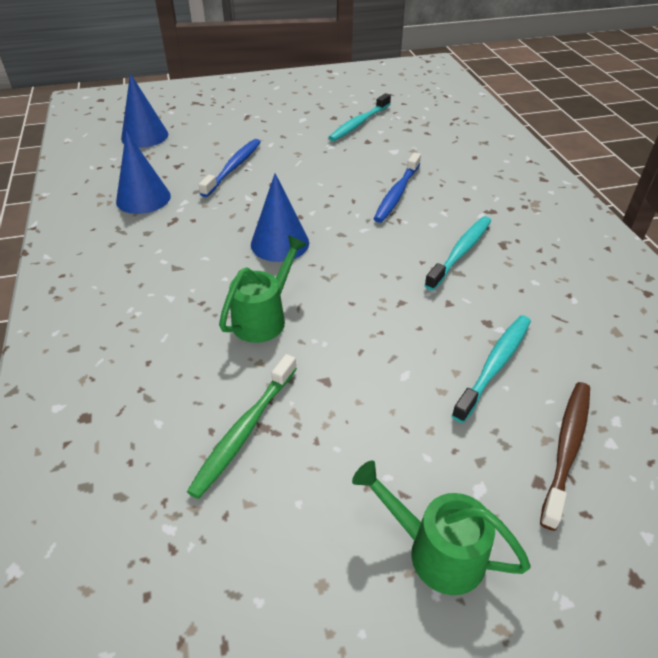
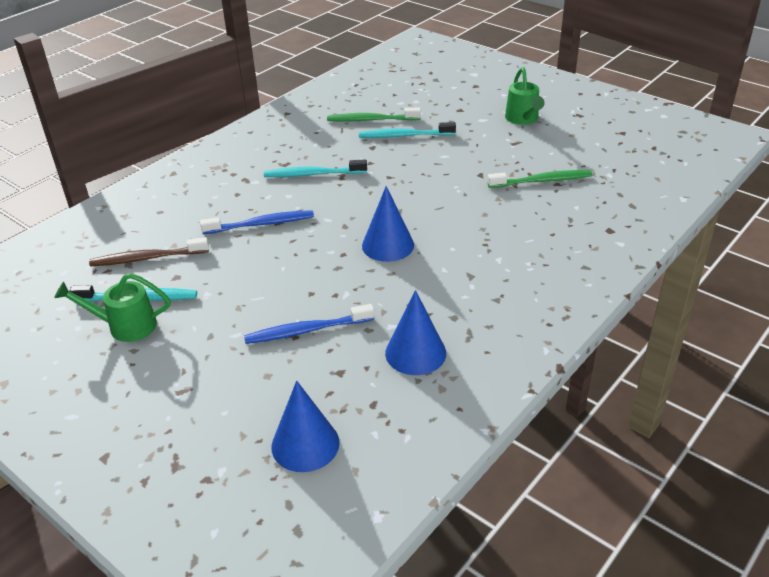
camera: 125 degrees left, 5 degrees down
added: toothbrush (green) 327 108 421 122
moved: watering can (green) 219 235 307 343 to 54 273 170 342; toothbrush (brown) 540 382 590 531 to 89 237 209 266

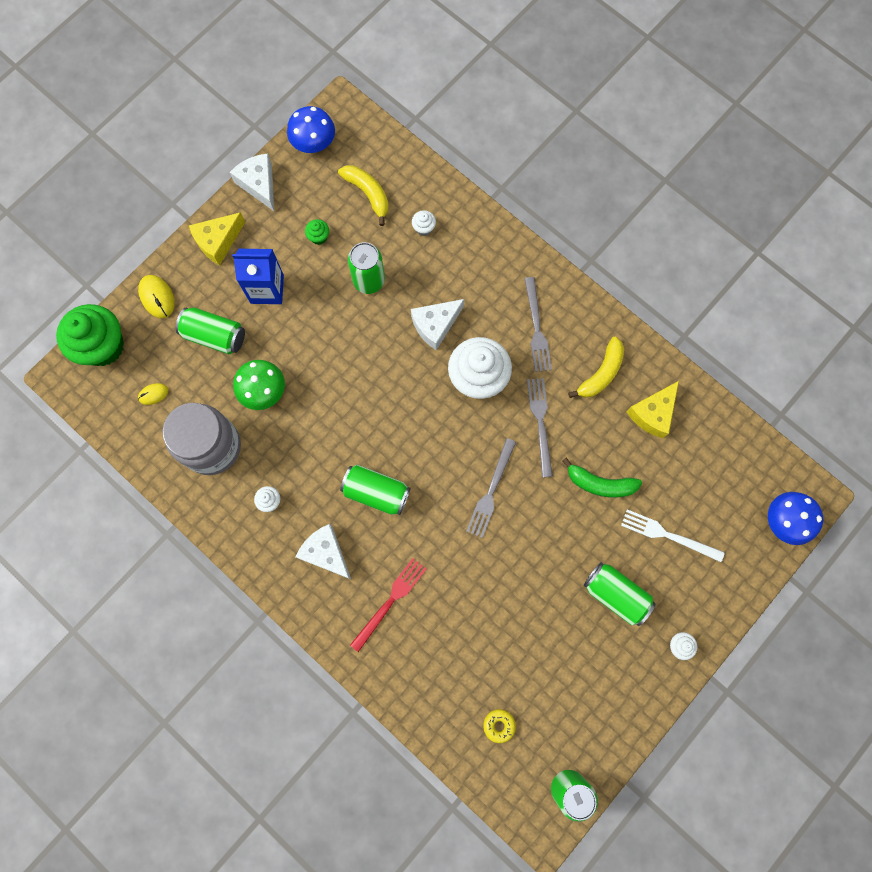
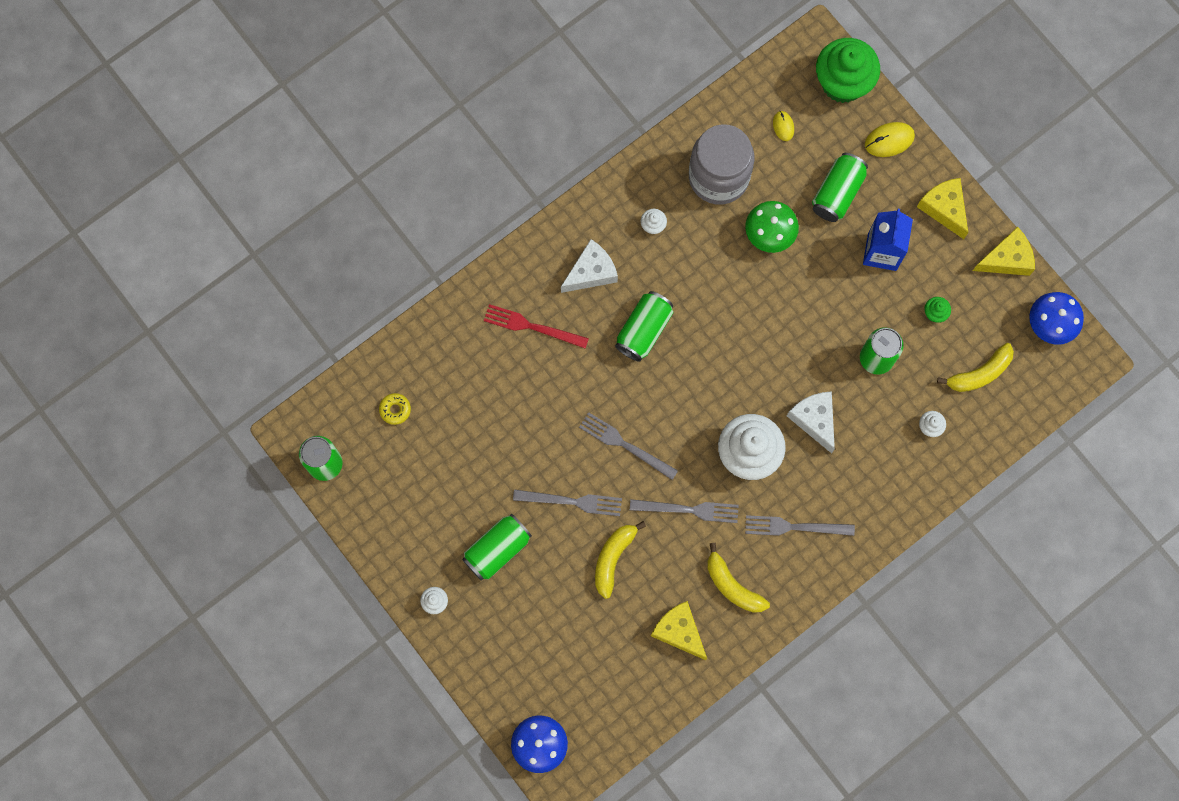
camera: 100 degrees right, 0 degrees up
removed: fork (white) 621 510 725 562
added: fork (grey) 513 489 622 516
recoloured: cheese (white) 230 153 274 211 to cheese (yellow) 973 227 1035 276; banana (green) 562 457 642 498 to banana (yellow) 595 521 646 599
turned: fork (red) 350 558 427 652 = 484 304 589 349 150 degrees clockwise

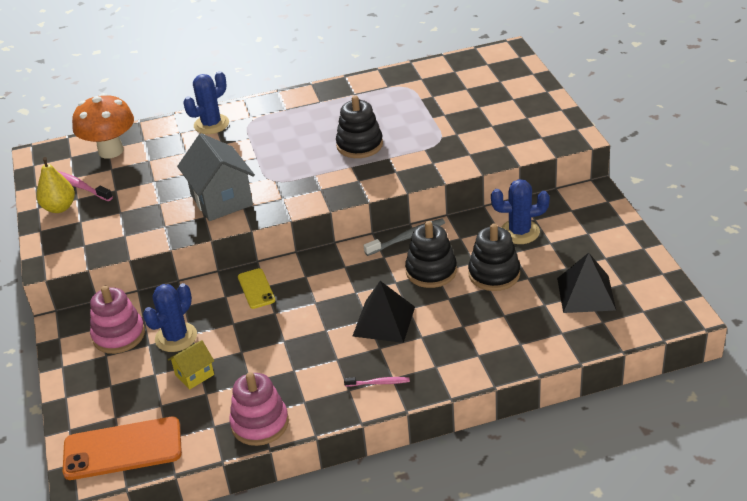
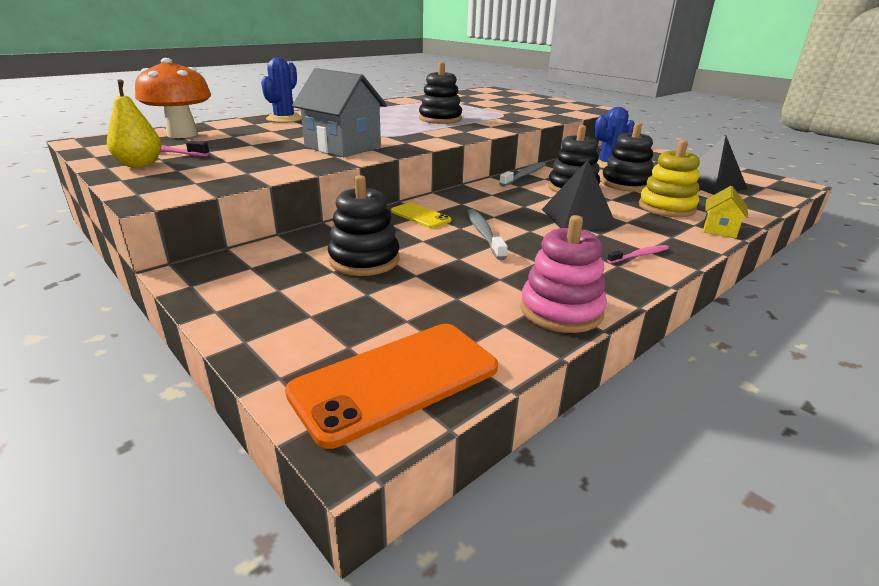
camera: 30 degrees left, 10 degrees down
removed: stacking toy (pink) 90 286 145 354
added: toothbrush (grey) 467 209 507 260; stacking toy (yellow) 639 140 700 217
moved: house (yellow) 168 340 214 390 to 703 186 748 238
replaced: cactus (blue) 143 283 197 352 to stacking toy (black) 328 175 400 276

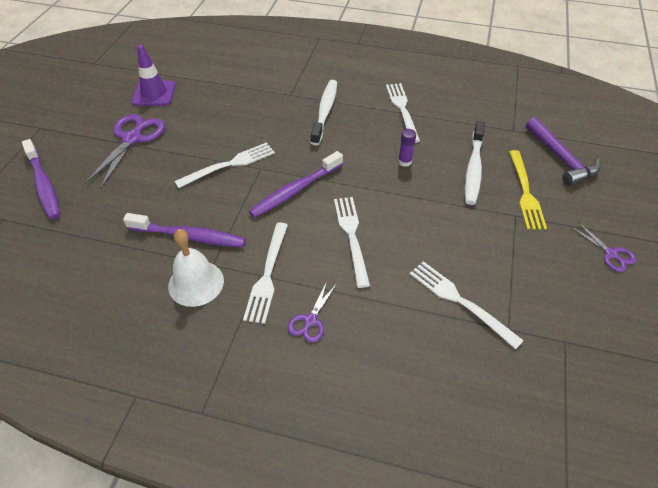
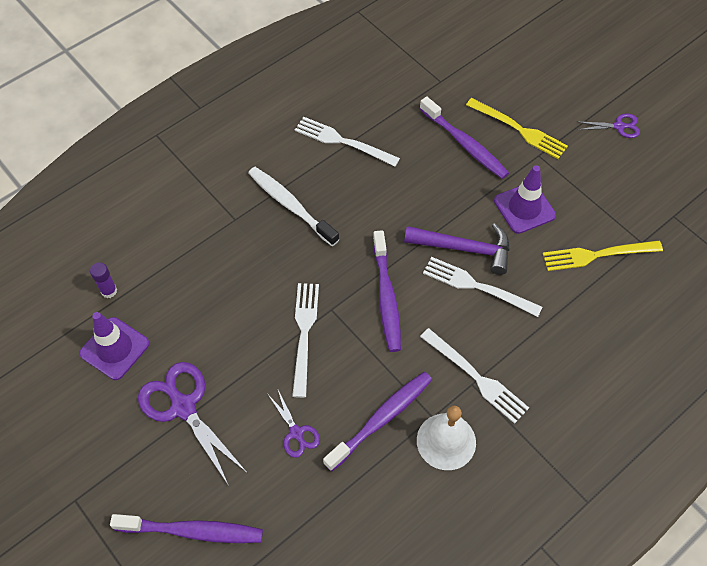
camera: 55 degrees left, 10 degrees up
added: traffic cone (purple) 494 165 556 234
moved: scissors (purple) 288 281 336 342 to 268 390 320 458; glue stick (purple) 398 129 416 167 to 90 262 117 298; hammer (purple) 526 117 601 186 to 404 223 510 275
recoloured: fork (white) 410 261 524 349 to fork (yellow) 543 241 663 271; toothbrush (white) 465 121 485 205 to toothbrush (purple) 420 96 509 179

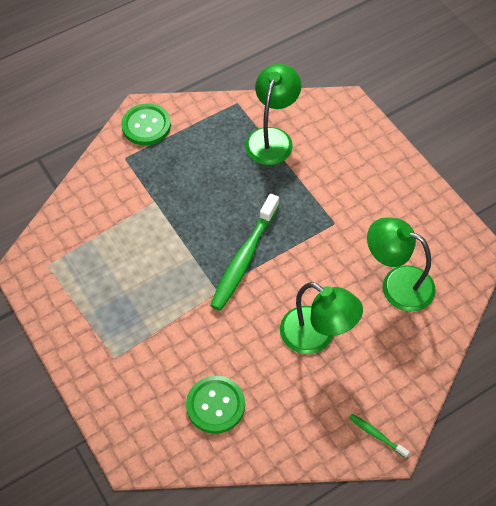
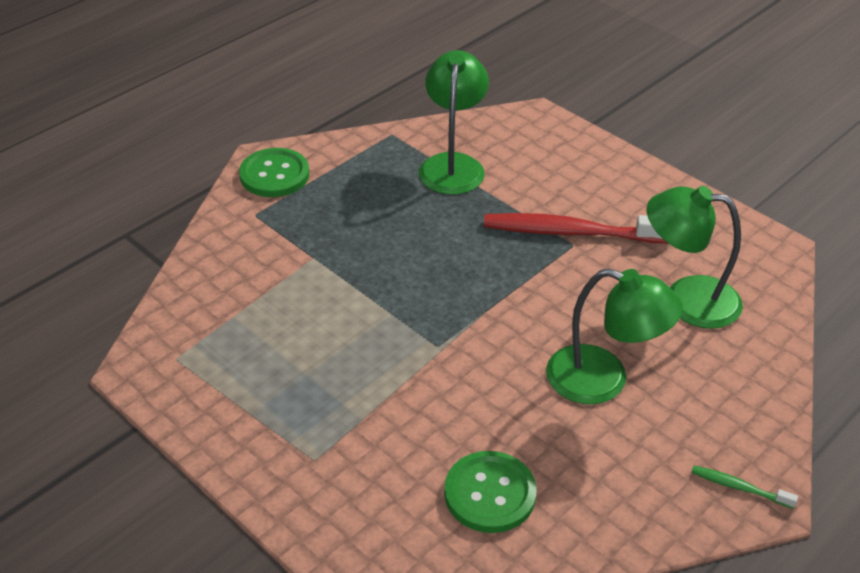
camera: 15 degrees left, 15 degrees down
removed: toothbrush (green) 210 194 279 311
added: toothbrush (red) 484 213 667 243

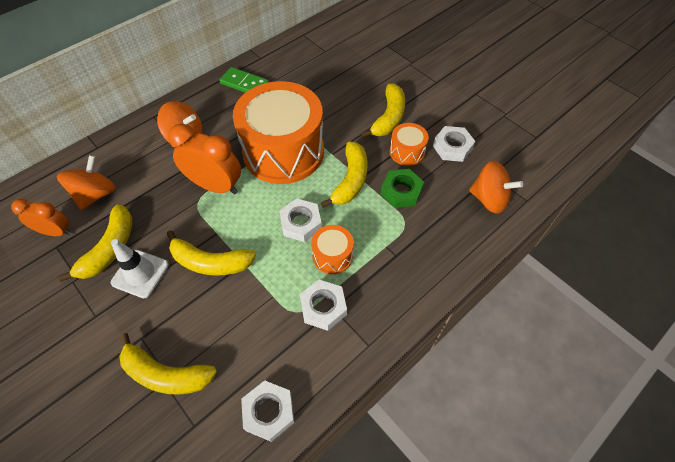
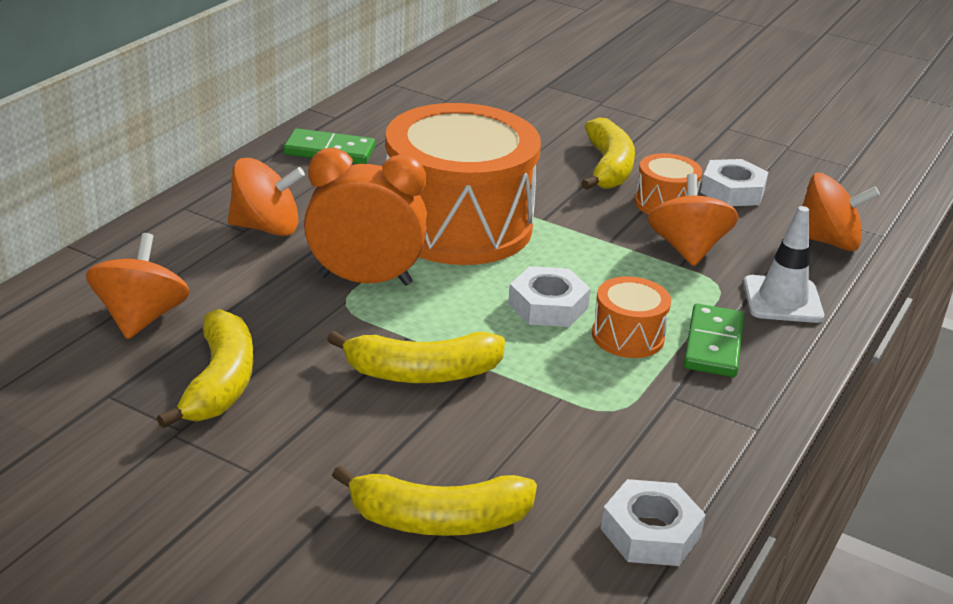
camera: 20 degrees left, 25 degrees down
removed: clock (orange) 11 199 71 236; nut (white) 300 280 347 331; banana (yellow) 321 142 367 208
added: domino (green) 684 304 744 377
moved: traffic cone (white) 111 239 169 298 to 743 206 824 323
replaced: nut (green) 381 169 424 208 to spinning top (orange) 648 174 739 266

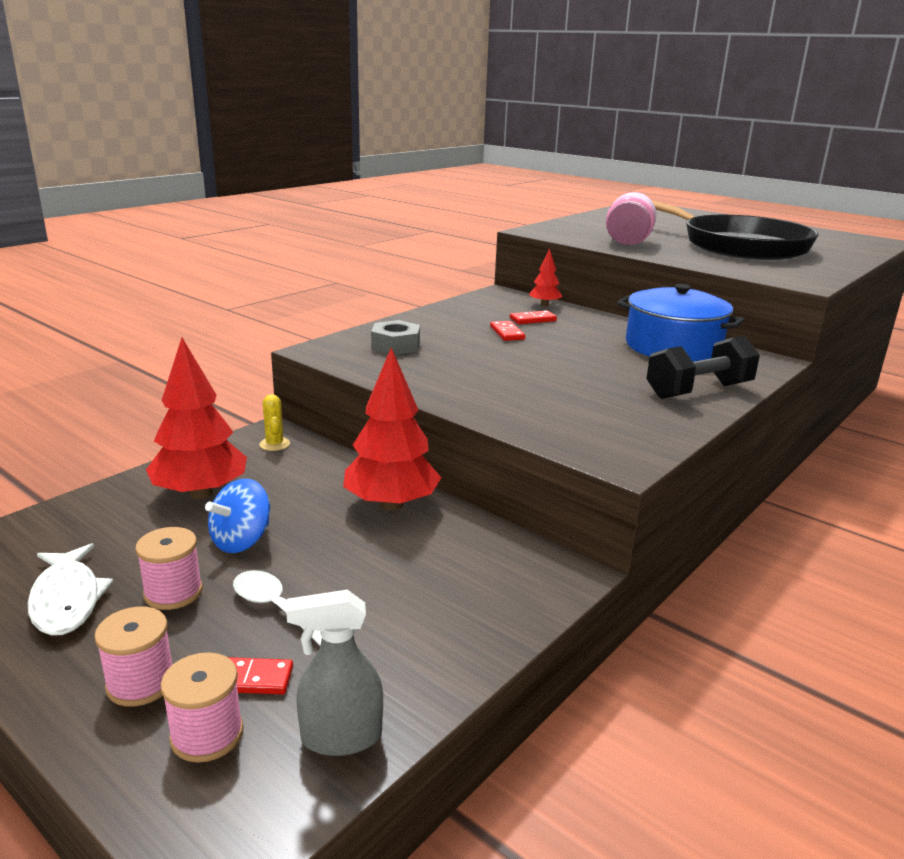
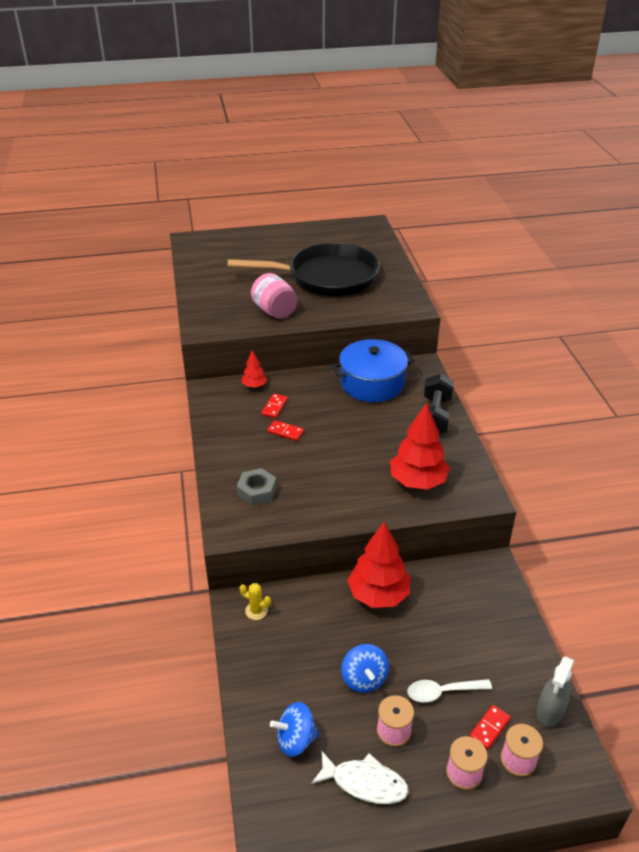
camera: 50 degrees left, 15 degrees up
added: spinning top (blue) 270 702 319 757
moved: tree (red) 146 338 247 499 to 390 402 450 490

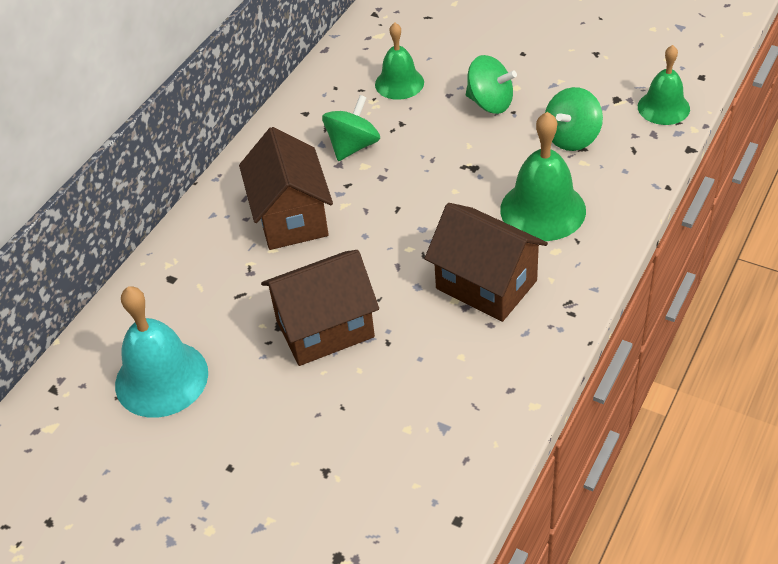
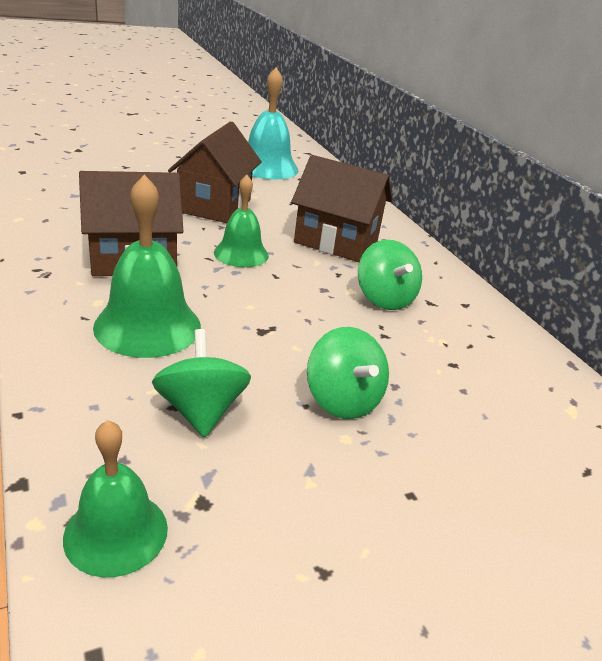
camera: 120 degrees right, 15 degrees down
moved: bell (green) 375 22 424 100 to 214 175 269 267
turned: spinning top (green) 466 55 517 114 = 307 327 389 419 90 degrees counterclockwise

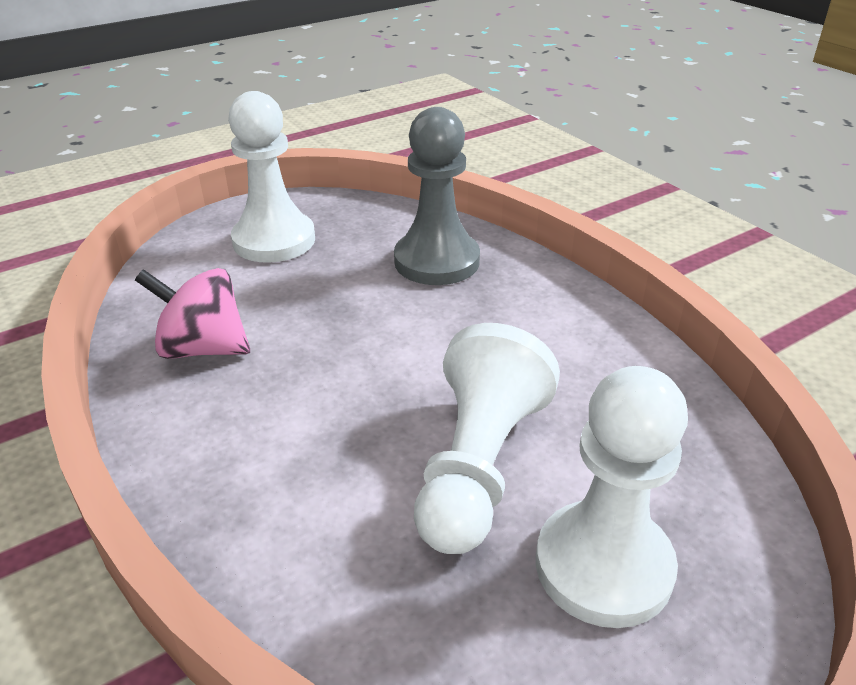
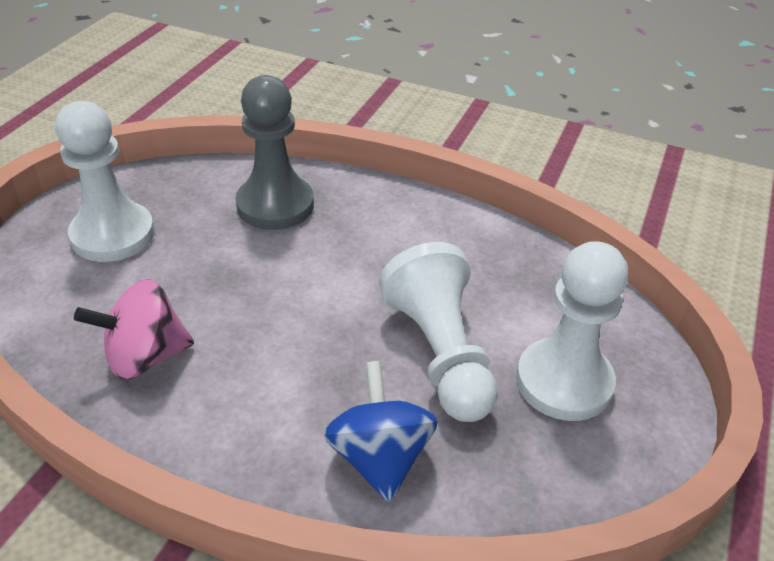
camera: 35 degrees left, 5 degrees up
added: spinning top (blue) 324 361 438 503

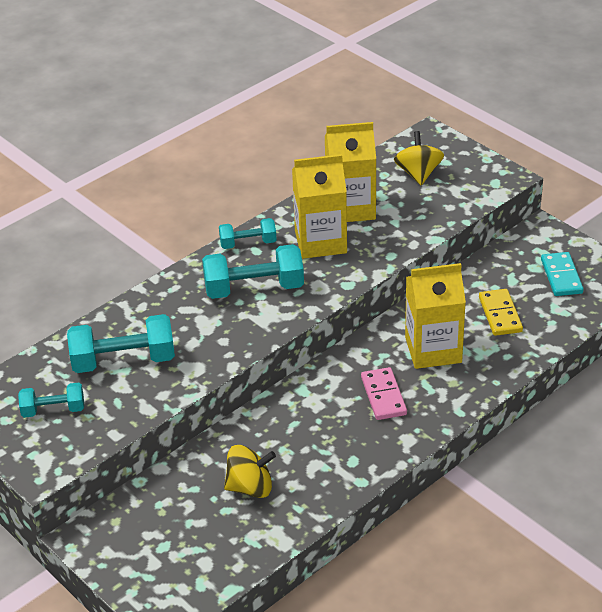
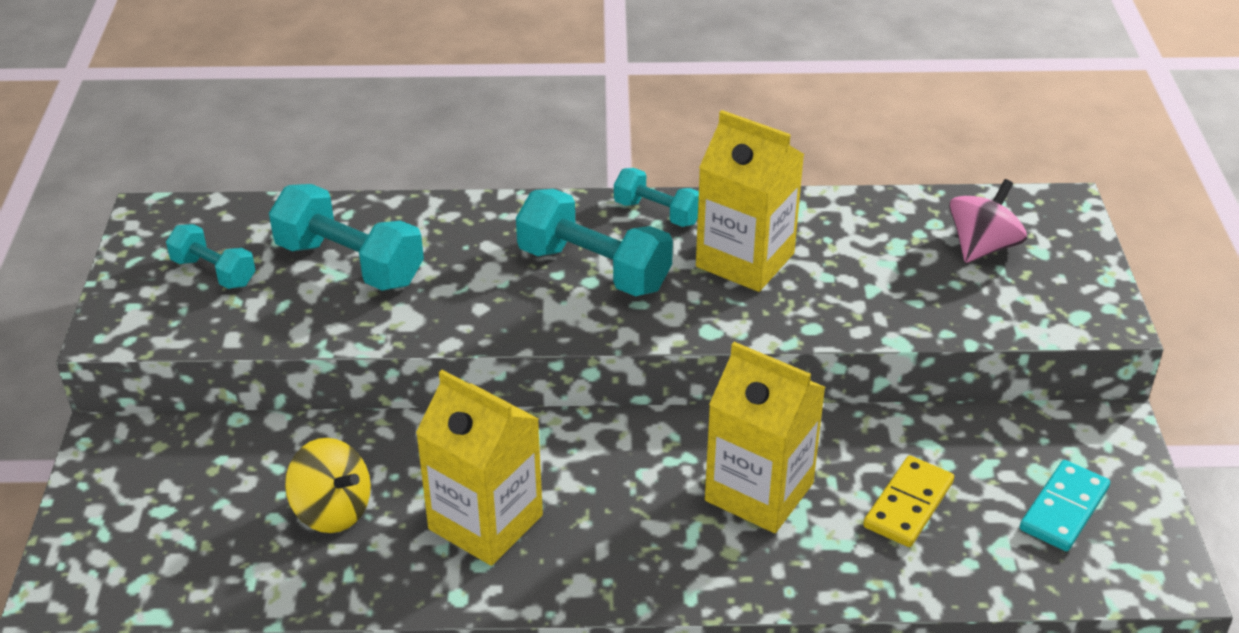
camera: 40 degrees right, 0 degrees up
removed: domino (pink) 361 367 407 420
moved: carton (yellow) 325 122 376 222 to 416 370 543 566
recoloured: spinning top (yellow) 394 131 444 185 to spinning top (pink) 949 179 1027 263

